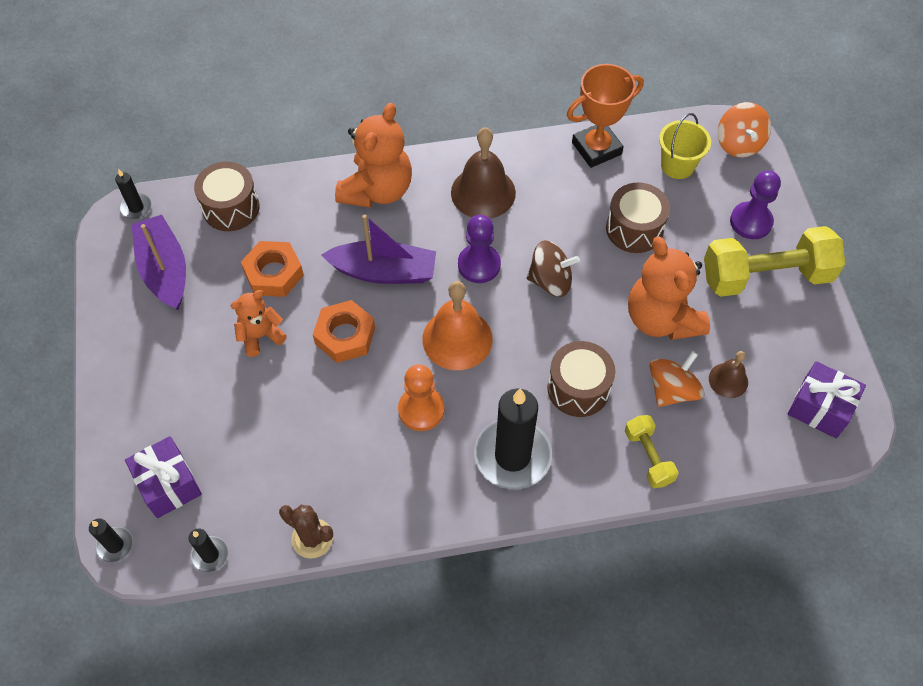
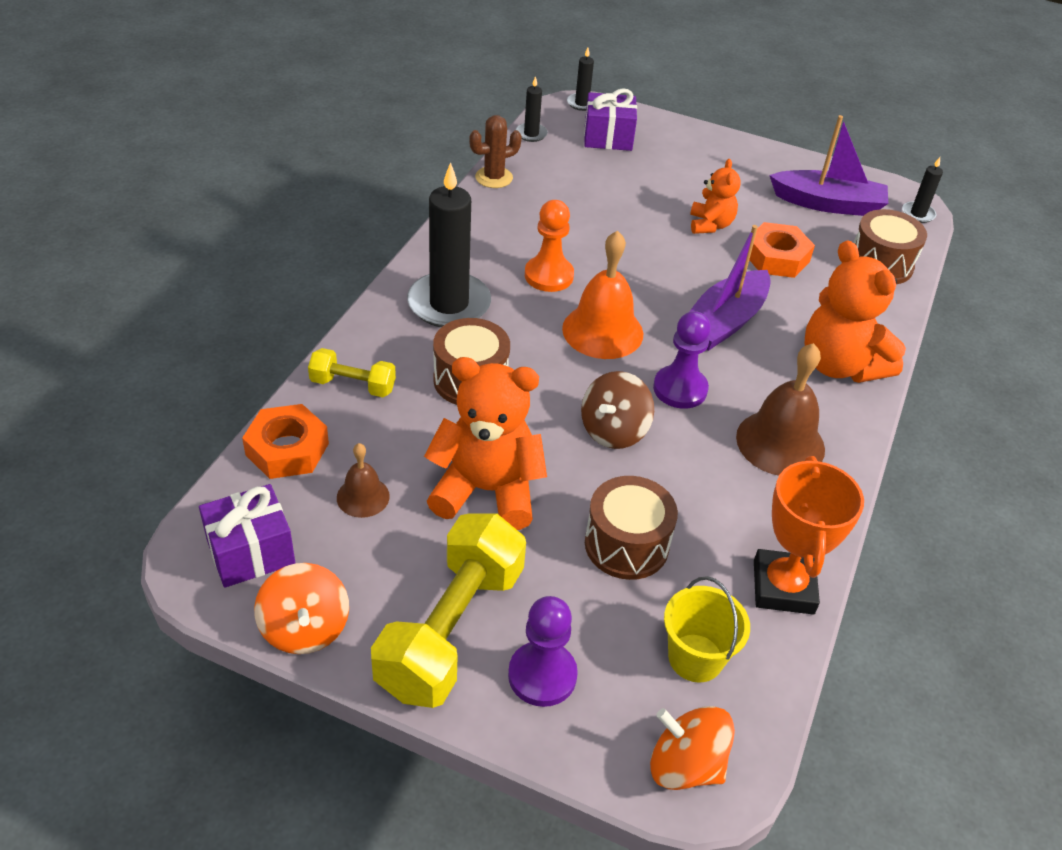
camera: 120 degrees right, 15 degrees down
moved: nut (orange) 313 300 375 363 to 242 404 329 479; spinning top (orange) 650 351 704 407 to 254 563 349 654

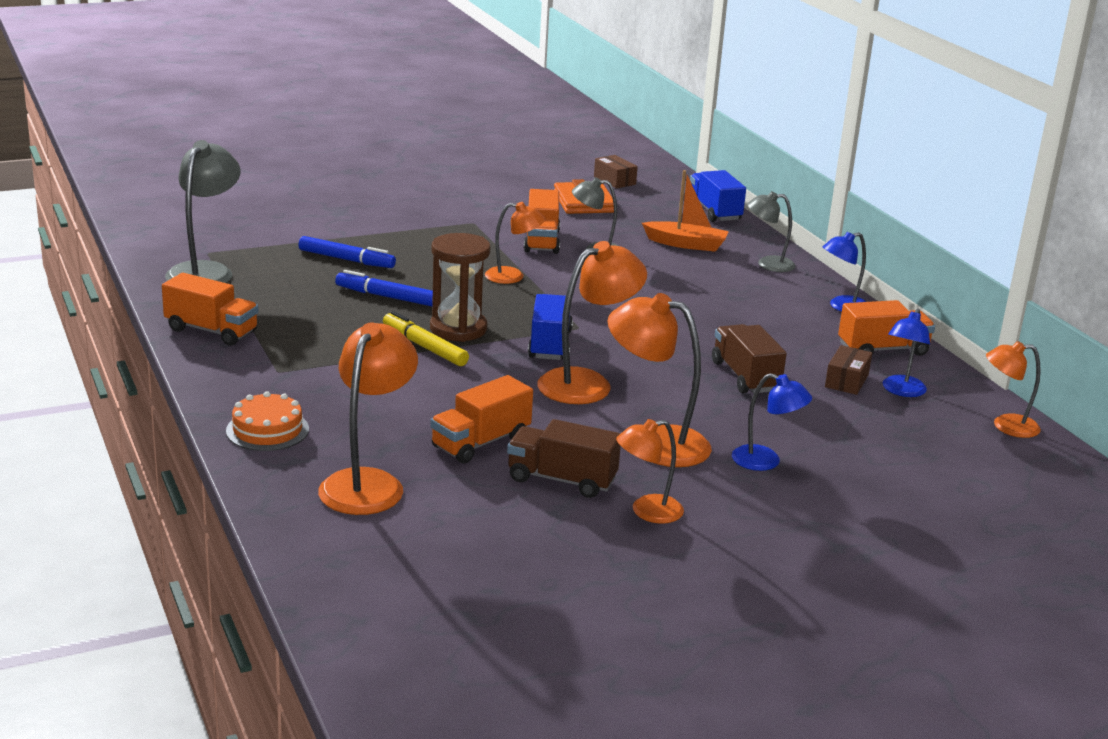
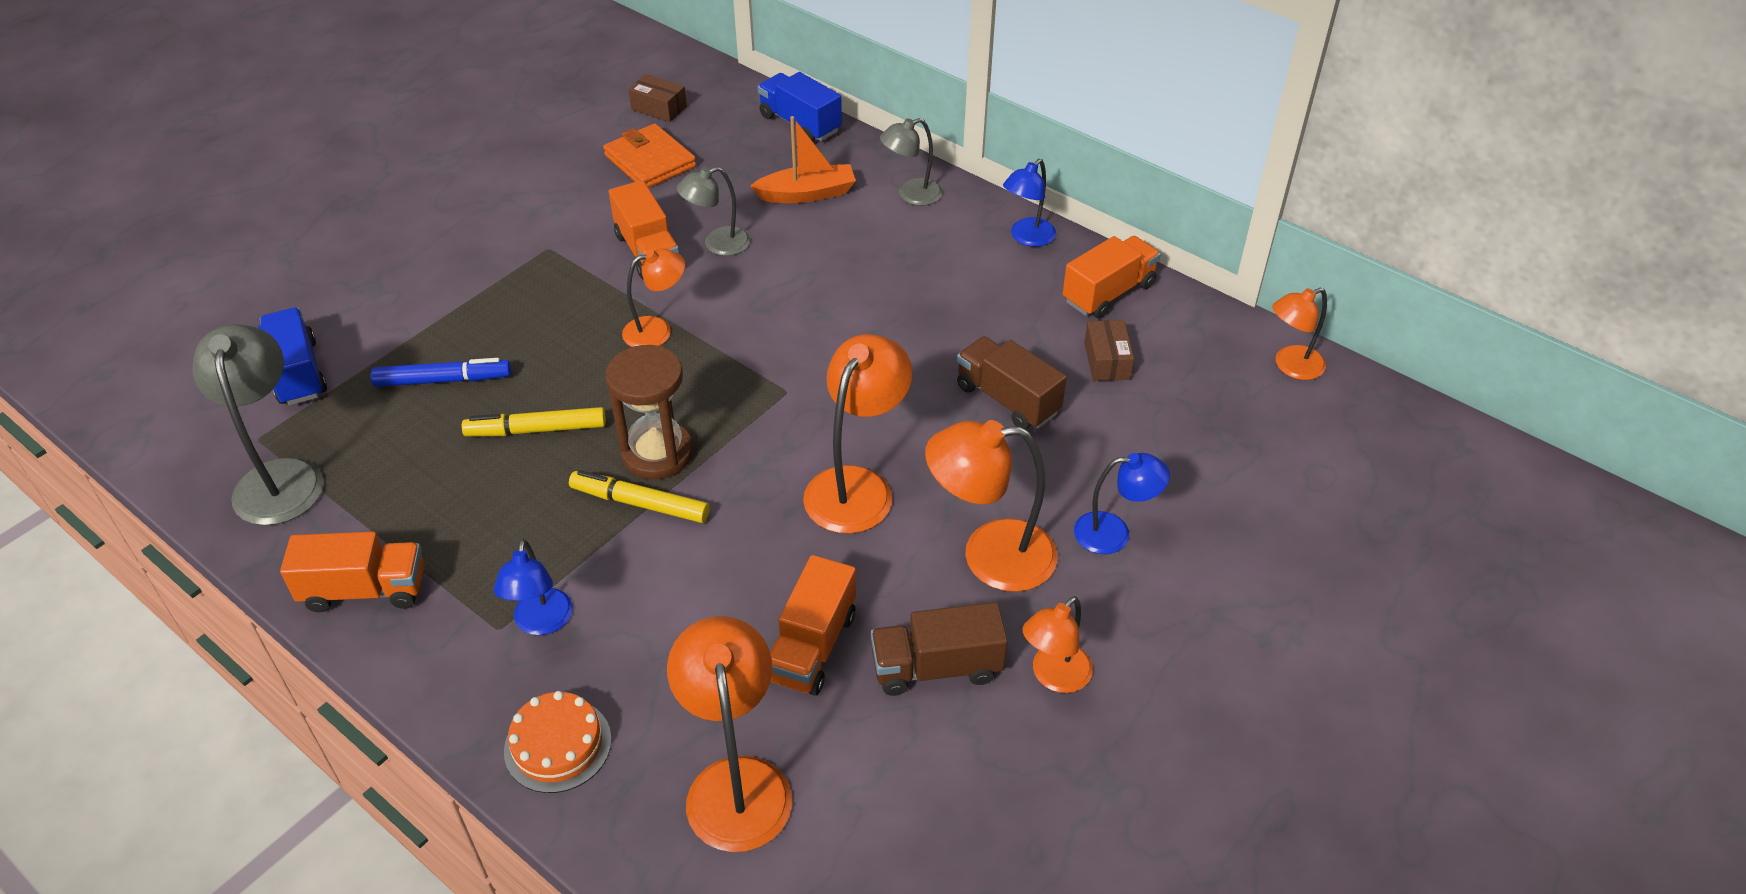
camera: 25 degrees left, 20 degrees up
moved: truck (blue) 528 294 573 360 to 258 307 327 405; lamp (blue) 883 308 930 397 to 494 539 573 635
recoloured: marker (blue) 335 270 433 307 to marker (yellow) 462 407 606 437

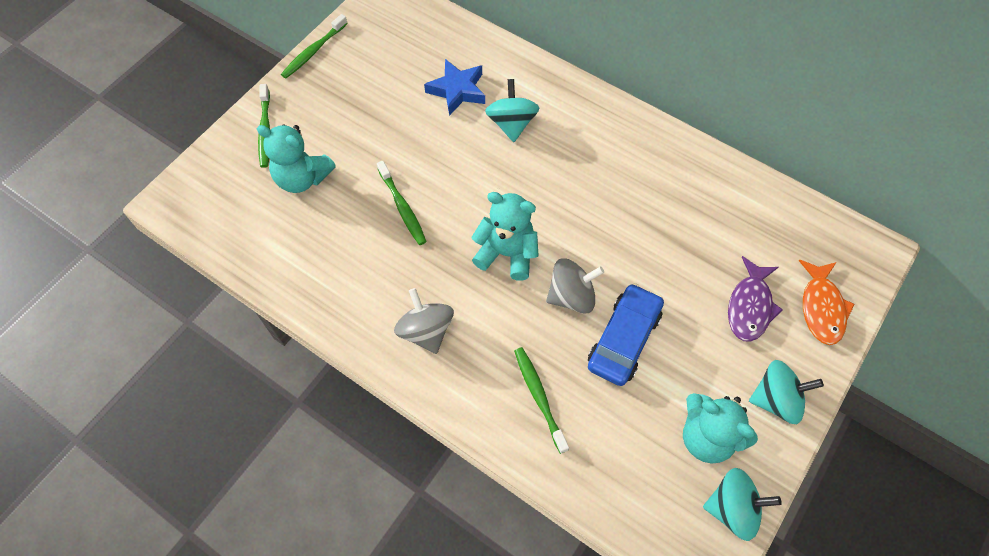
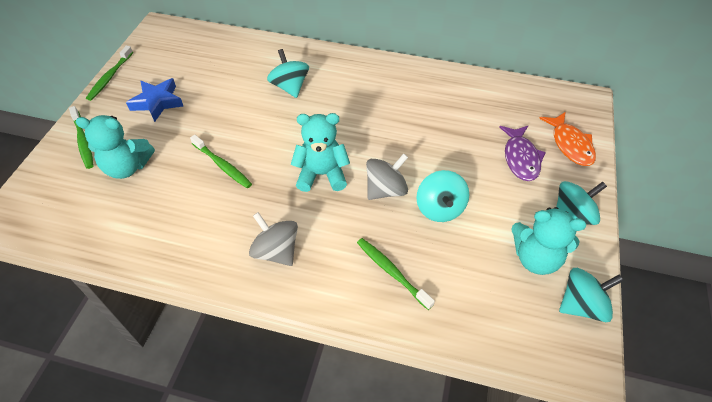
camera: 20 degrees left, 10 degrees down
moved: star (blue) 424 59 485 116 to 126 78 183 122
replaced: car (blue) 588 283 664 386 to spinning top (turquoise) 416 170 469 222

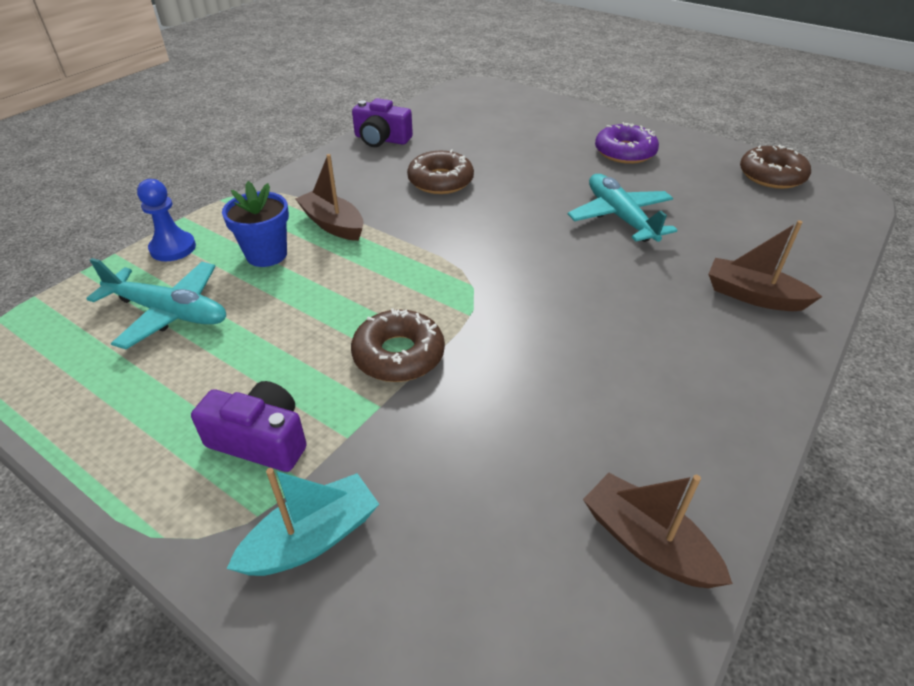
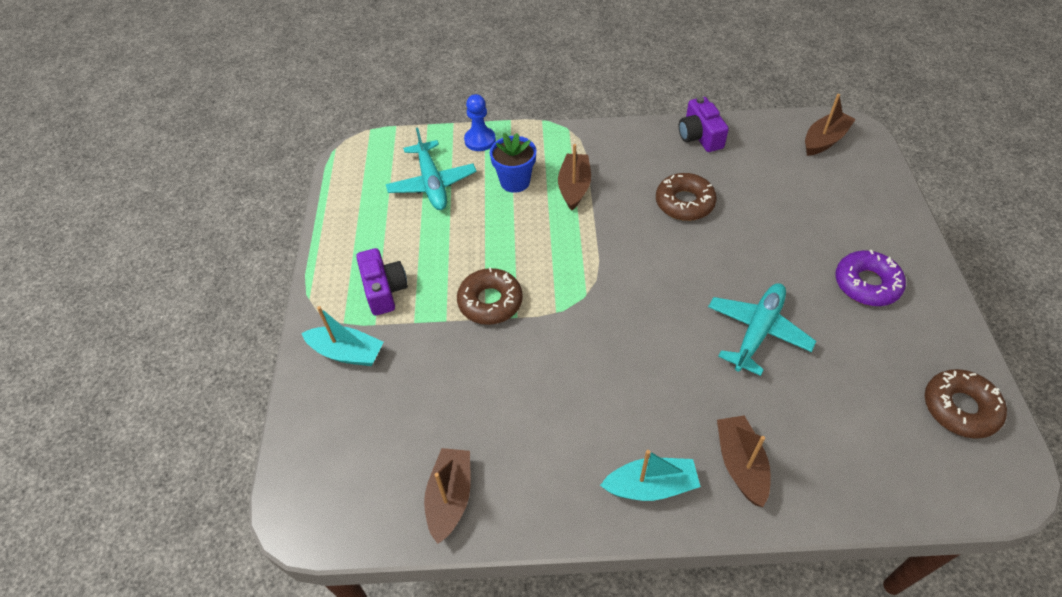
camera: 55 degrees right, 10 degrees up
added: boat (turquoise) 600 450 701 501; boat (brown) 805 94 856 156

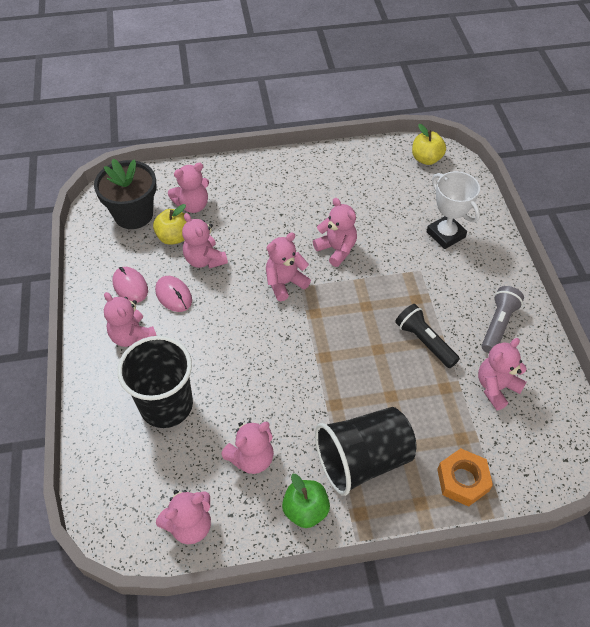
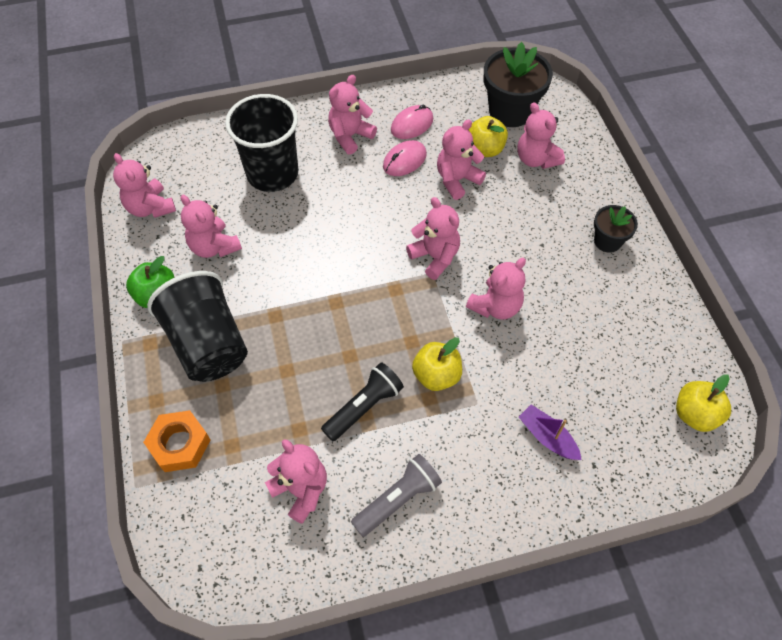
camera: 85 degrees right, 5 degrees up
added: apple (yellow) 412 337 462 391; flower pot (black) 594 205 638 253
replaced: trophy (white) 427 171 480 249 to boat (purple) 519 405 581 460
turned: flashlight (grey) 482 286 524 353 = 351 454 442 537 60 degrees counterclockwise

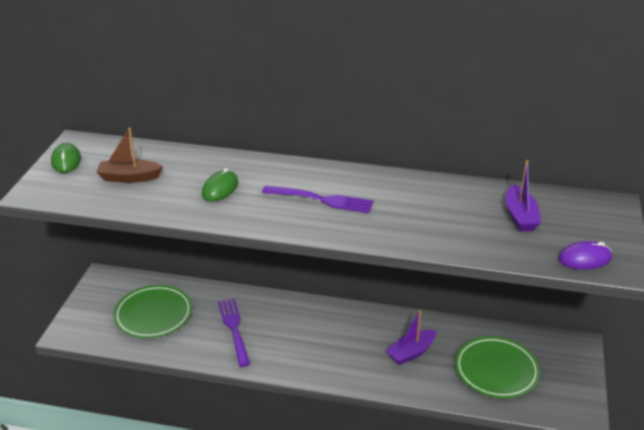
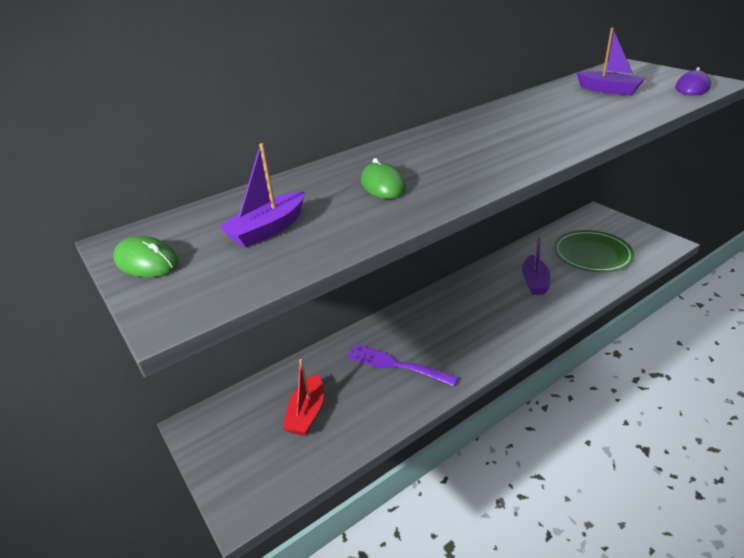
camera: 45 degrees left, 0 degrees up
removed: fork (purple) 262 186 374 213
replaced: plate (green) 113 285 192 338 to boat (red) 283 359 324 435
recoloured: boat (brown) 97 128 163 183 to boat (purple) 219 143 304 248

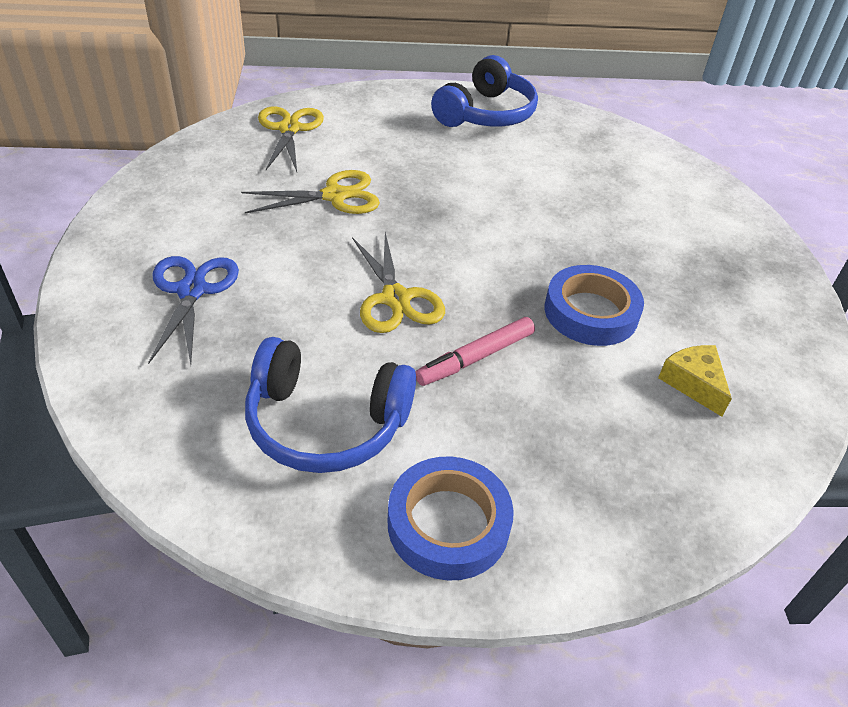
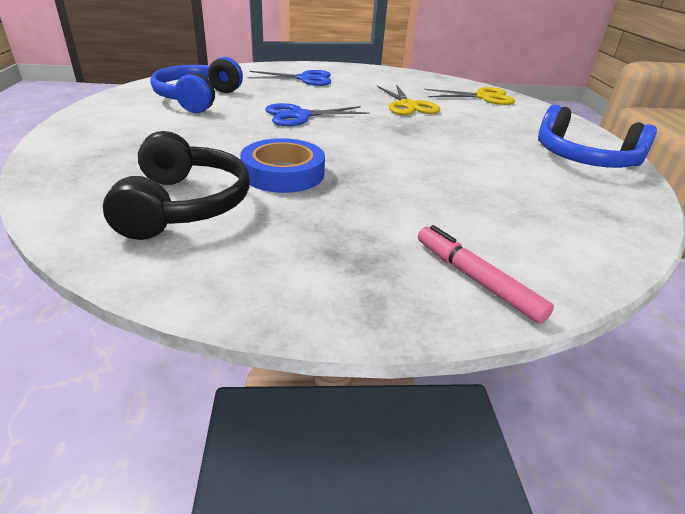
camera: 90 degrees right, 10 degrees down
removed: tape (blue) 388 456 514 581
moved: marker (pink) 416 317 535 386 to 418 225 554 324
replaced: cheese (yellow) 658 345 732 417 to headphones (black) 103 131 250 240
recoloured: scissors (yellow) 352 232 445 333 to scissors (blue) 265 103 370 126

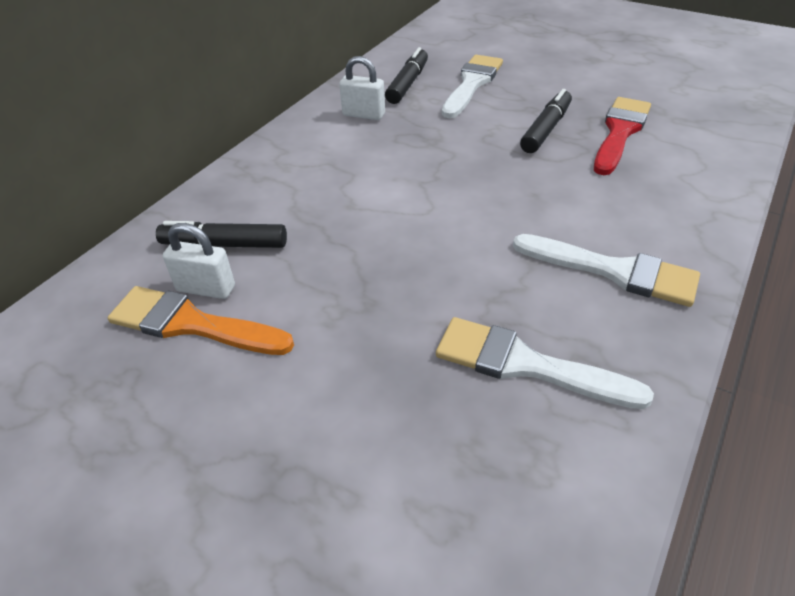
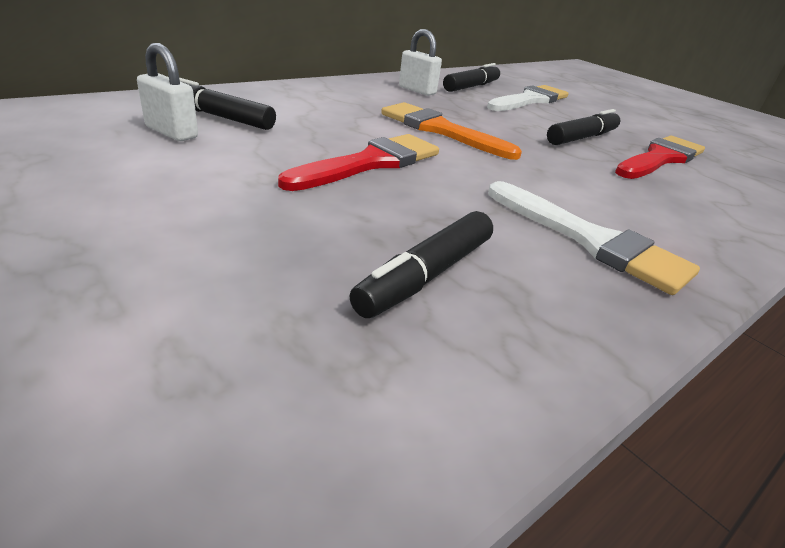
camera: 15 degrees right, 10 degrees down
added: brush (red) 278 134 439 191
moved: brush (orange) 108 286 294 355 to 381 102 522 160
replaced: brush (white) 436 317 654 409 to marker (black) 349 211 493 318

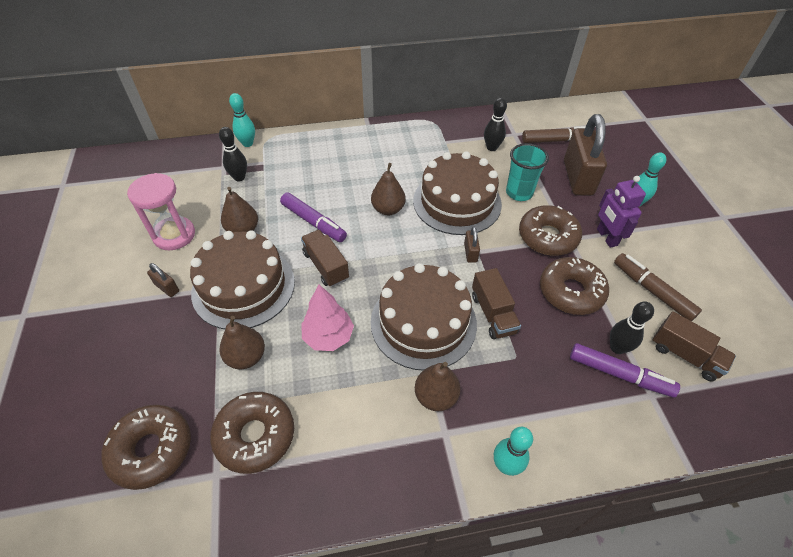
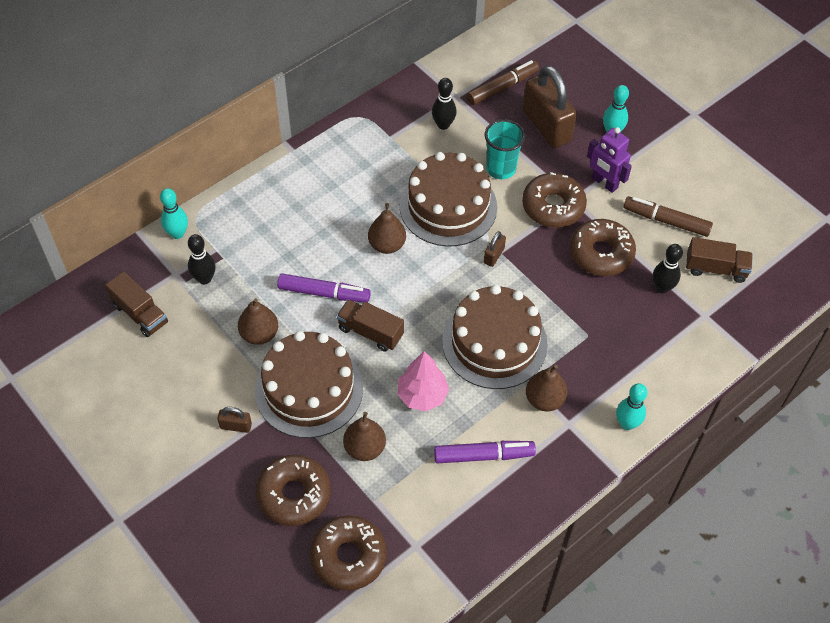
camera: 30 degrees left, 5 degrees up
removed: hourglass (pink) 127 173 195 250
moved: donut (brown) 210 392 294 474 to 256 455 331 526; truck (brown) 472 268 521 339 to 105 271 168 337; marker (purple) 570 343 680 397 to 434 441 536 463
turned: padlock (brown) 464 227 480 263 = 484 231 506 267 60 degrees clockwise

